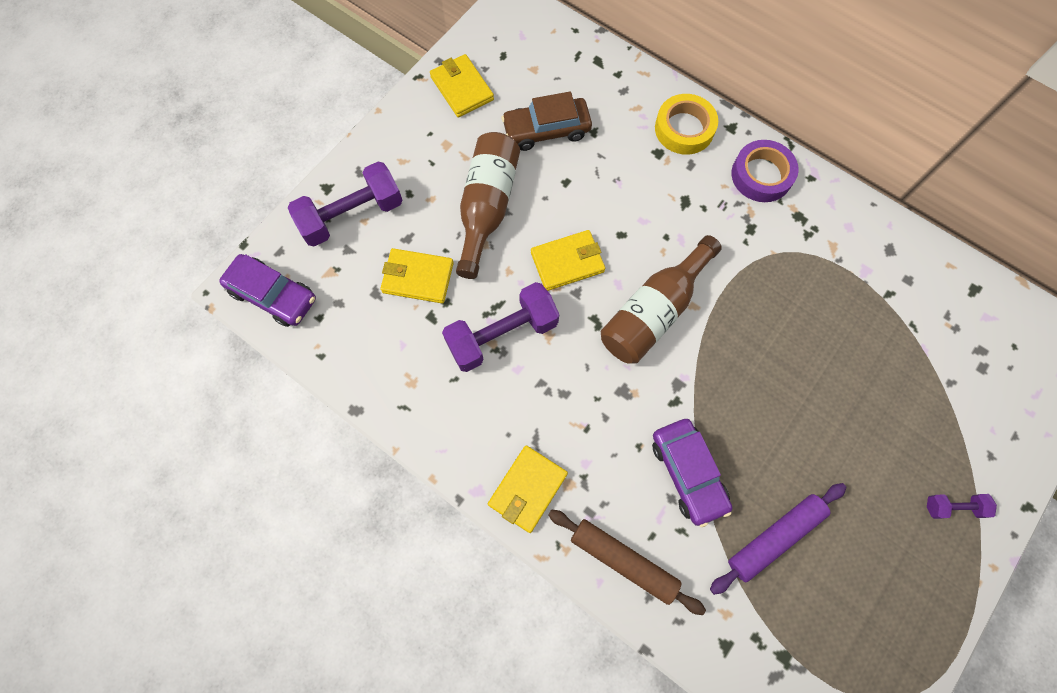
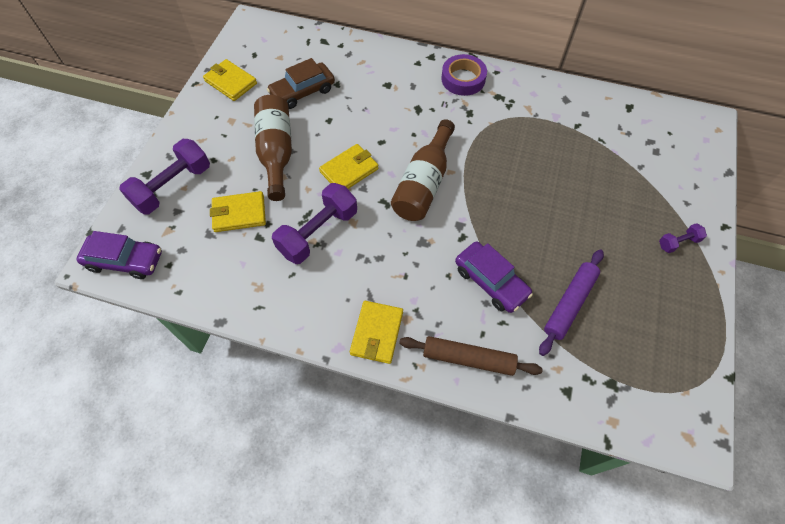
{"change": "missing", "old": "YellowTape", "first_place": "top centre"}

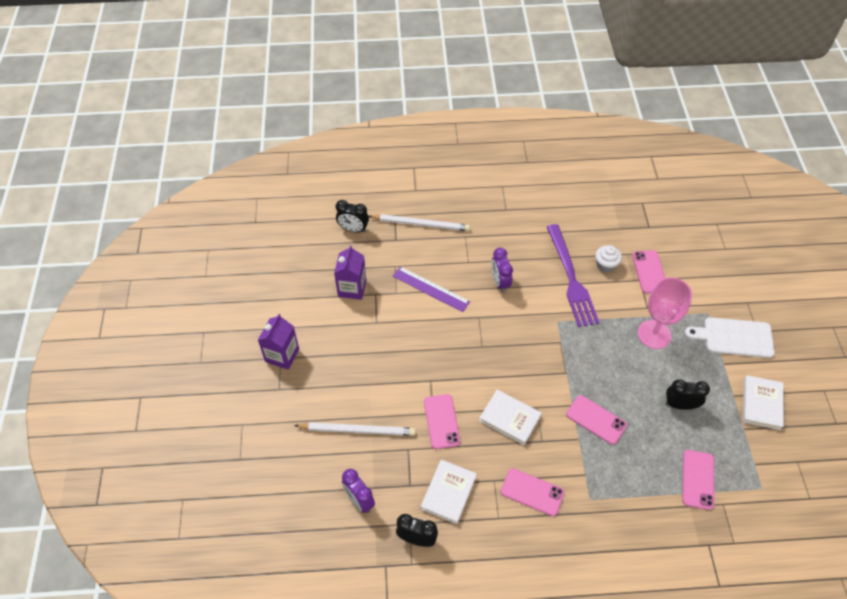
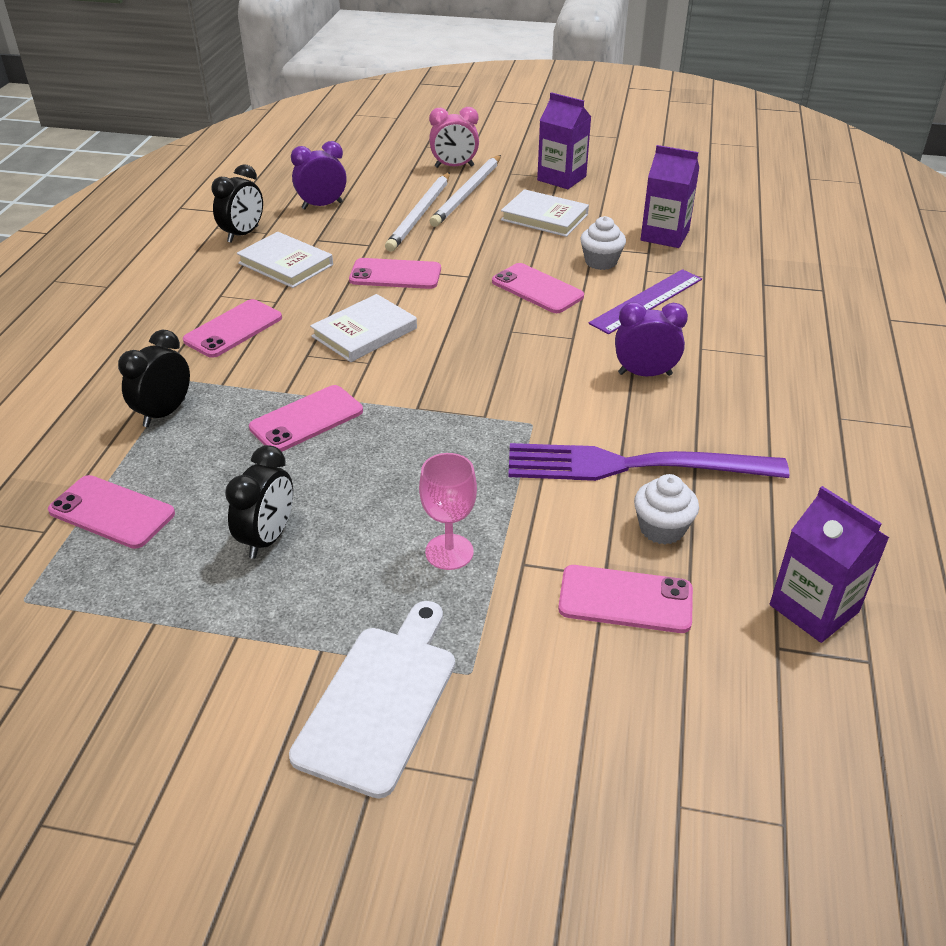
{"change": "relocated", "old": "EbonyClock (no. 1 from left)", "first_place": "centre", "second_place": "middle left"}
{"change": "relocated", "old": "SnowWhiteLeadPencil (no. 2 from left)", "first_place": "centre", "second_place": "top centre"}
{"change": "size", "old": "PinkGoblet", "first_place": "middle right", "second_place": "centre", "factor": 0.62}
{"change": "relocated", "old": "SnowWhiteHardcover (no. 3 from left)", "first_place": "bottom right", "second_place": "top centre"}
{"change": "appeared", "new": "PinkClock", "second_place": "top centre"}
{"change": "appeared", "new": "SnowWhiteMuffin (no. 1 from left)", "second_place": "top centre"}
{"change": "appeared", "new": "PinkPhone (no. 5 from left)", "second_place": "top centre"}
{"change": "appeared", "new": "VioletCarton (no. 3 from left)", "second_place": "middle right"}

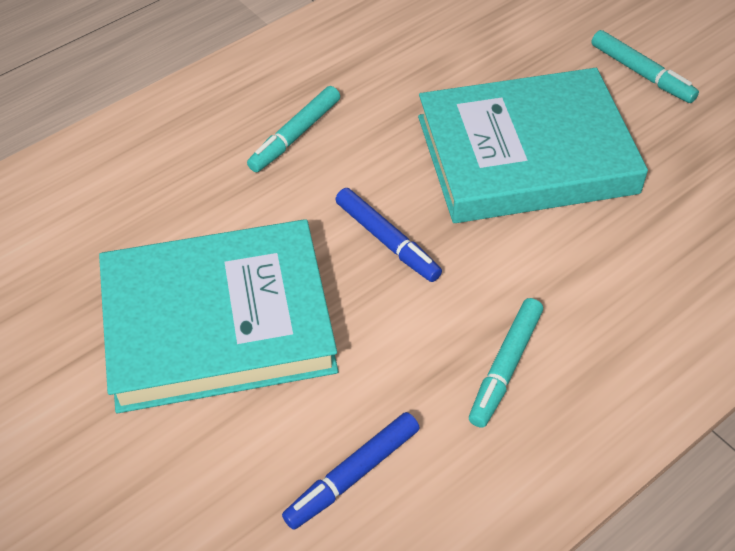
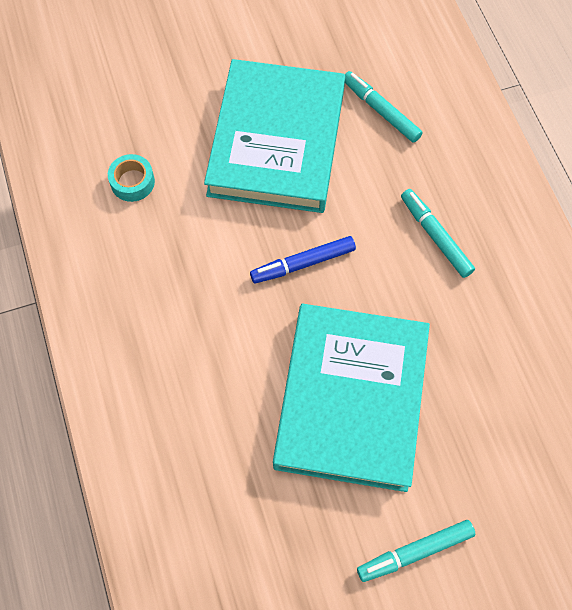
{"change": "relocated", "old": "AquaMarker (no. 2 from left in the first image)", "new": "AquaMarker (no. 1 from left)", "first_place": "middle right", "second_place": "top right"}
{"change": "exchanged", "old": "CobaltMarker (no. 1 from left)", "new": "AquaTape", "first_place": "bottom centre", "second_place": "top left"}

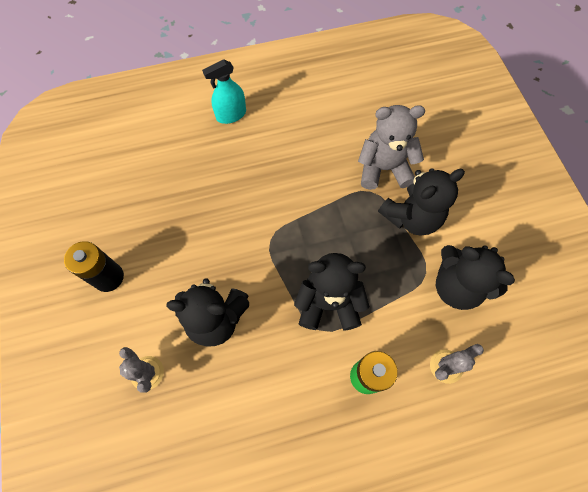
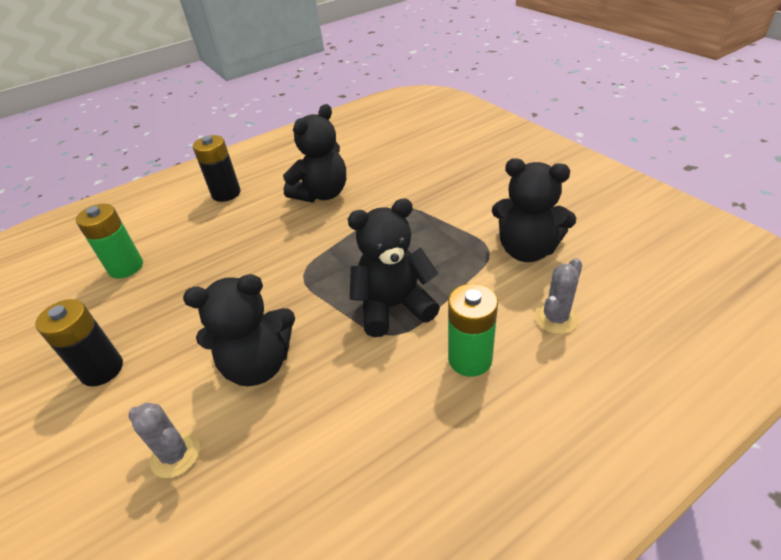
{"change": "exchanged", "old": "AquaSprayer", "new": "EbonyPowerCell (no. 2 from left)", "first_place": "top centre", "second_place": "top left"}
{"change": "missing", "old": "AshGreyTeddy", "first_place": "top centre"}
{"change": "relocated", "old": "EbonyTeddy (no. 3 from left in the first image)", "new": "EbonyTeddy (no. 2 from left)", "first_place": "middle right", "second_place": "top centre"}
{"change": "appeared", "new": "GreenPowerCell (no. 1 from left)", "second_place": "middle left"}

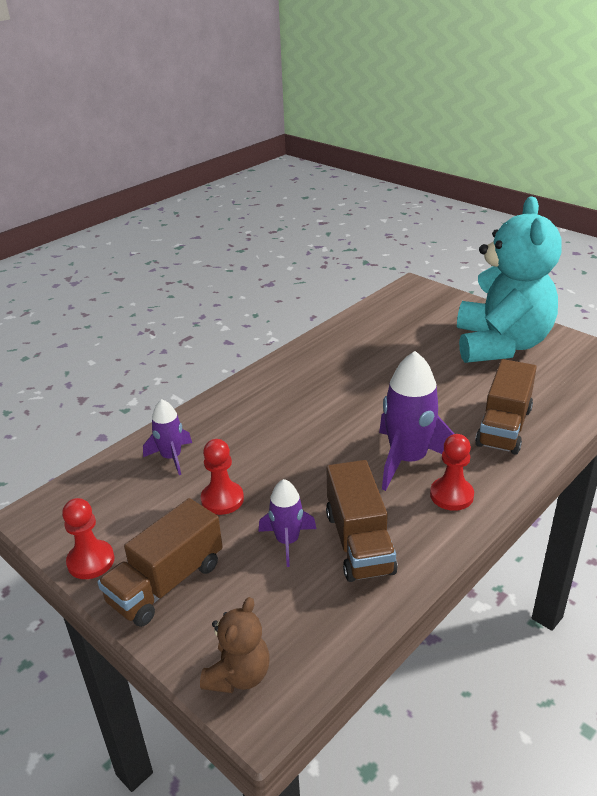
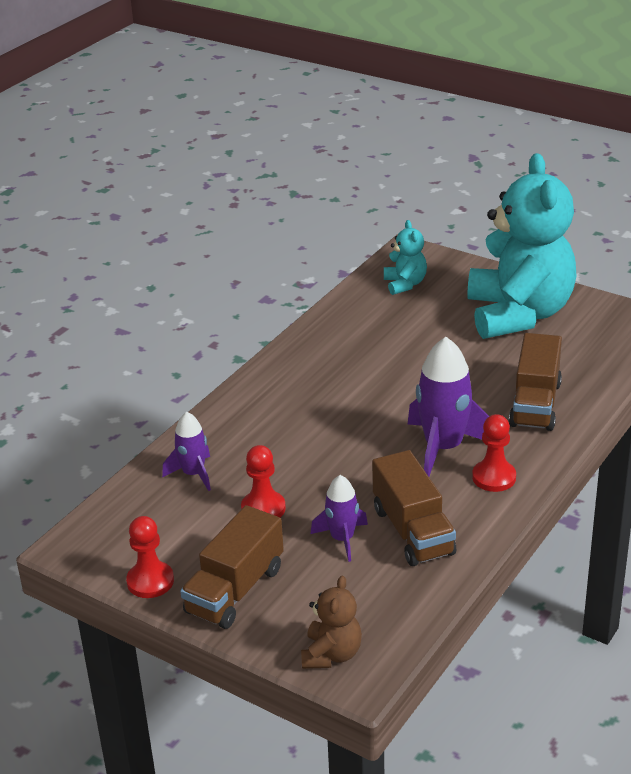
{"change": "appeared", "new": "AquaTeddy (no. 1 from left)", "second_place": "top centre"}

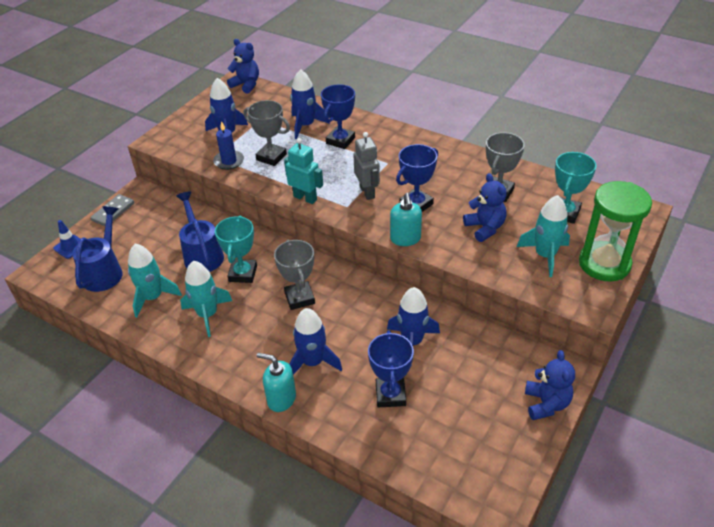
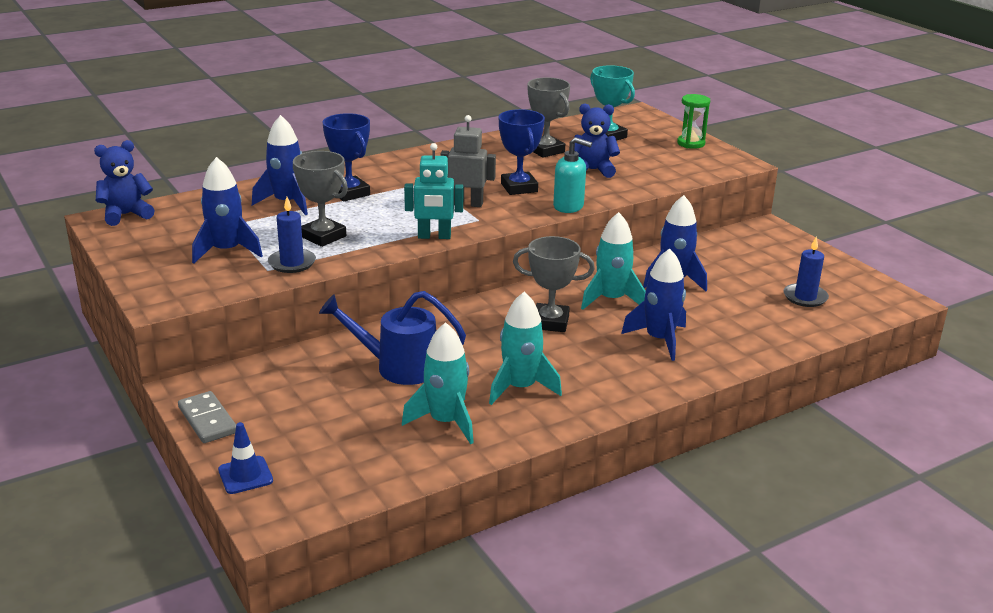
{"change": "spun", "old": "AshGreyAwardCup (no. 1 from left)", "first_place": "top centre", "second_place": "top left", "degrees": 75}
{"change": "spun", "old": "AquaRobot", "first_place": "top centre", "second_place": "top centre", "degrees": -150}
{"change": "size", "old": "GreenHourglass", "first_place": "middle right", "second_place": "top right", "factor": 0.54}
{"change": "relocated", "old": "AquaToyRocket (no. 3 from left)", "first_place": "middle right", "second_place": "centre"}
{"change": "missing", "old": "CobaltWateringCan (no. 1 from left)", "first_place": "middle left"}
{"change": "missing", "old": "AquaAwardCup (no. 1 from left)", "first_place": "middle left"}
{"change": "missing", "old": "CobaltAwardCup (no. 2 from left)", "first_place": "bottom centre"}
{"change": "missing", "old": "CobaltTeddy (no. 3 from left)", "first_place": "bottom right"}
{"change": "missing", "old": "AquaPumpBottle (no. 1 from left)", "first_place": "bottom centre"}
{"change": "appeared", "new": "CobaltPillarCandle (no. 2 from left)", "second_place": "middle right"}

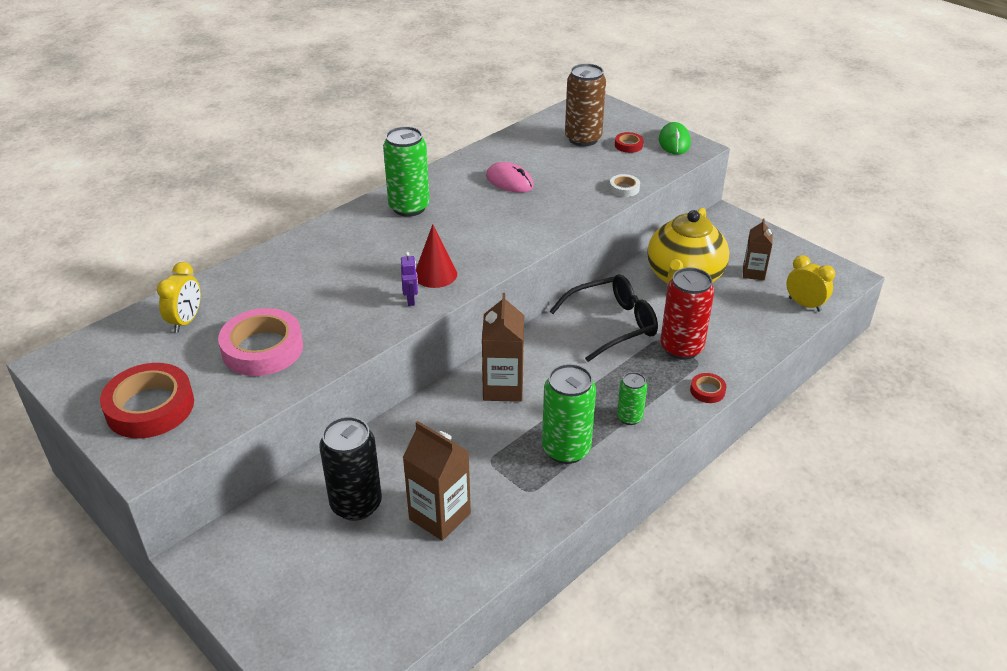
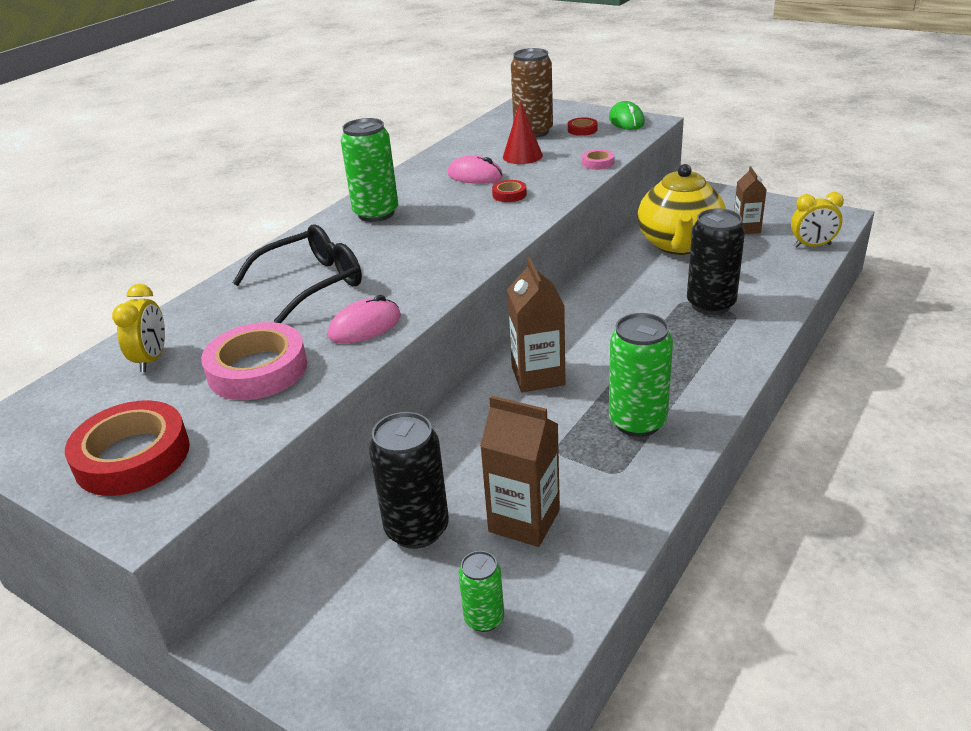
{"change": "colour", "old": "SnowWhiteTape", "new": "PinkTape (no. 2 from left)", "first_place": "top centre", "second_place": "top centre"}
{"change": "relocated", "old": "CrimsonConeShape", "first_place": "centre", "second_place": "top centre"}
{"change": "missing", "old": "VioletRobot", "first_place": "centre"}
{"change": "spun", "old": "YellowClock (no. 2 from left)", "first_place": "middle right", "second_place": "top right", "degrees": 150}
{"change": "colour", "old": "CrimsonSodaCan", "new": "EbonySodaCan (no. 2 from left)", "first_place": "middle right", "second_place": "middle right"}
{"change": "relocated", "old": "EbonyEyeglasses", "first_place": "centre", "second_place": "middle left"}
{"change": "relocated", "old": "GreenSodaCan (no. 3 from left in the first image)", "new": "GreenSodaCan (no. 2 from left)", "first_place": "centre", "second_place": "bottom centre"}
{"change": "relocated", "old": "CrimsonTape (no. 3 from left in the first image)", "new": "CrimsonTape (no. 2 from left)", "first_place": "middle right", "second_place": "top centre"}
{"change": "appeared", "new": "PinkMouse (no. 1 from left)", "second_place": "centre"}

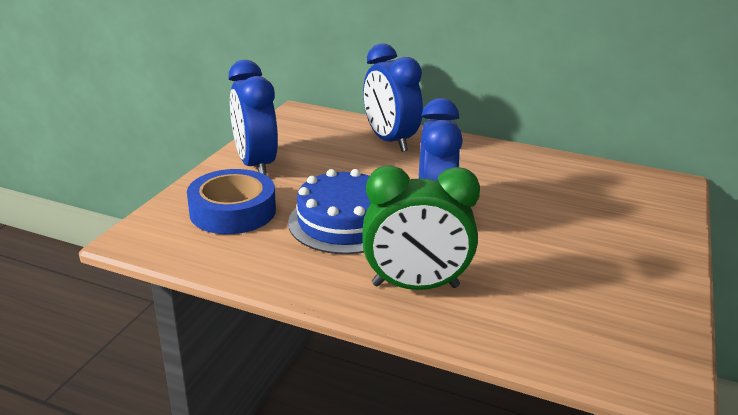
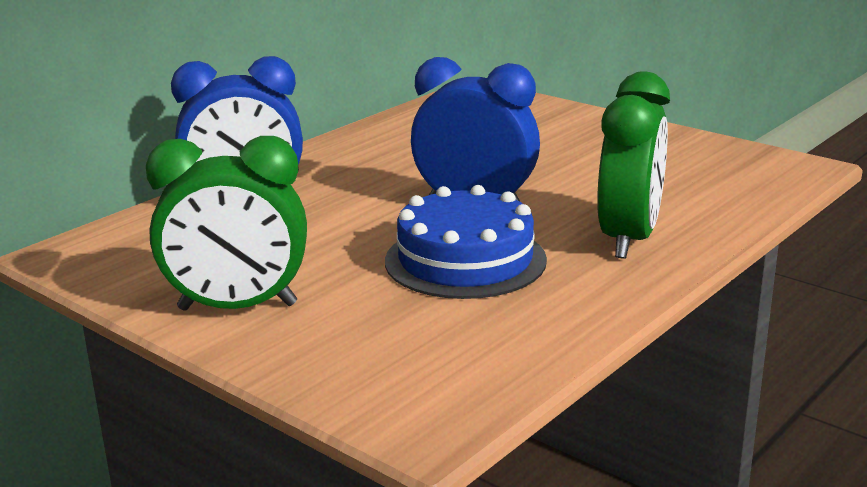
{"change": "colour", "old": "CobaltClock (no. 1 from left)", "new": "GreenClock (no. 1 from left)", "first_place": "top centre", "second_place": "middle left"}
{"change": "missing", "old": "CobaltTape", "first_place": "middle left"}

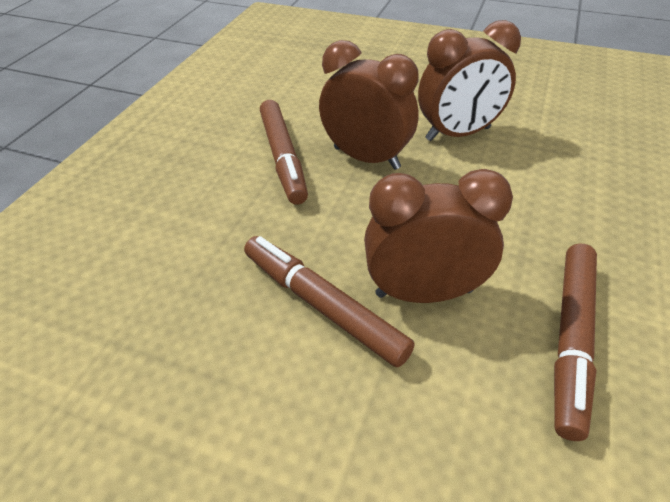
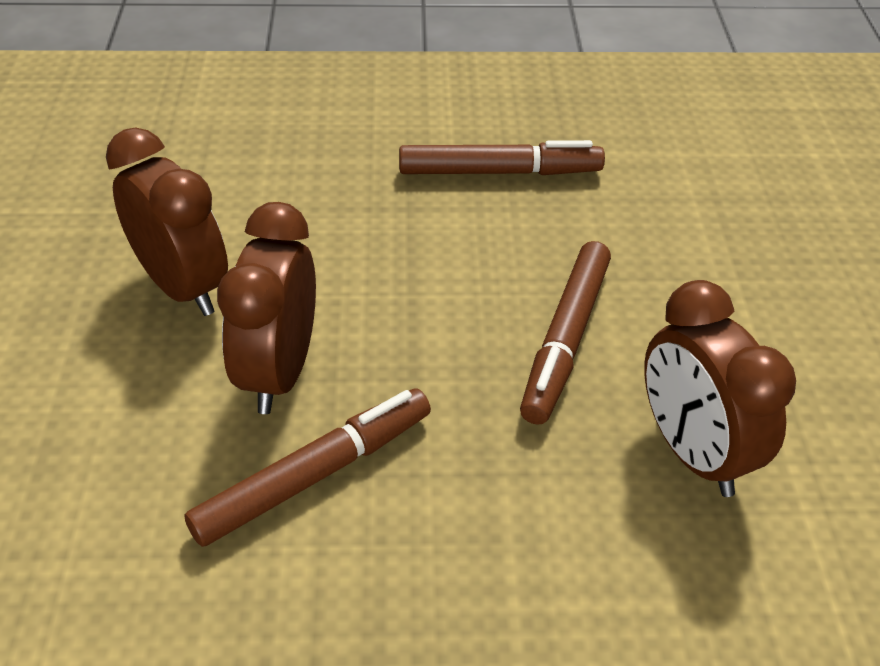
{"change": "relocated", "old": "RussetClock (no. 2 from left in the first image)", "new": "RussetClock (no. 3 from left)", "first_place": "centre", "second_place": "middle right"}

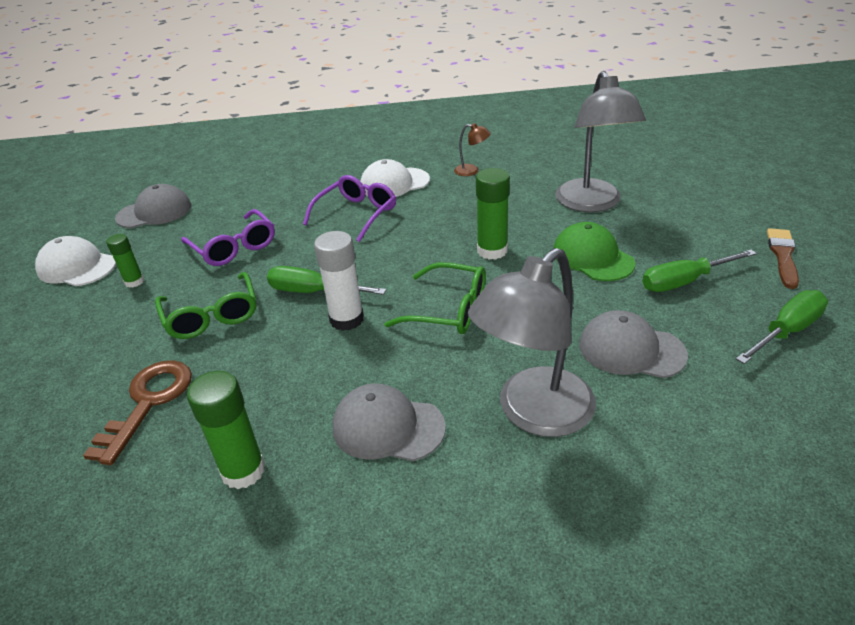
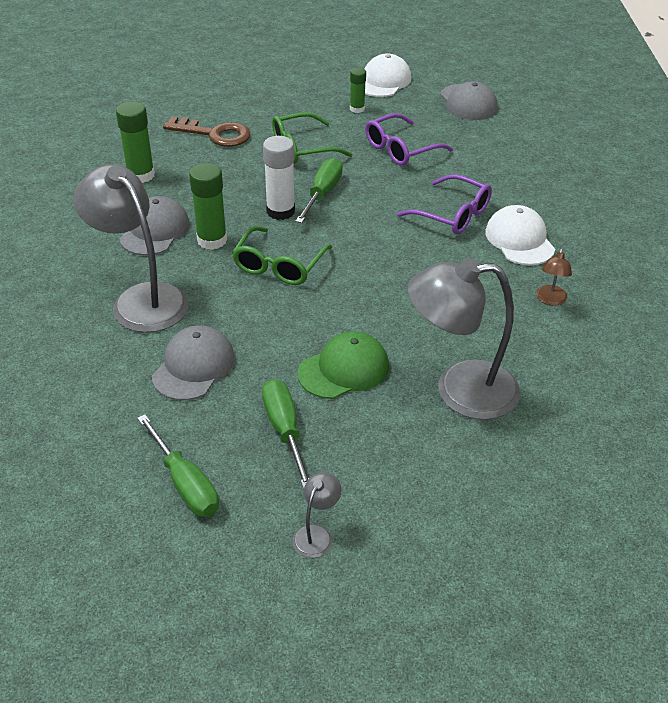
{"change": "relocated", "old": "GreenGlue (no. 3 from left in the first image)", "new": "GreenGlue (no. 2 from left)", "first_place": "centre", "second_place": "top left"}
{"change": "exchanged", "old": "RussetPaintBrush", "new": "AshGreyLamp (no. 2 from left)", "first_place": "middle right", "second_place": "bottom centre"}

